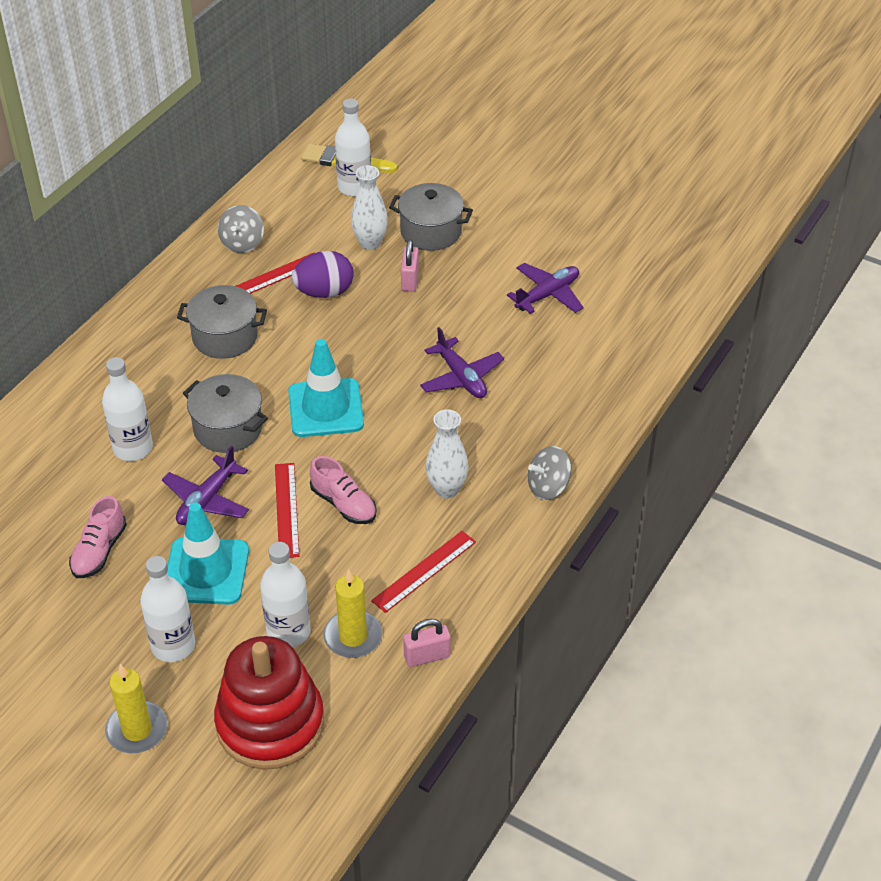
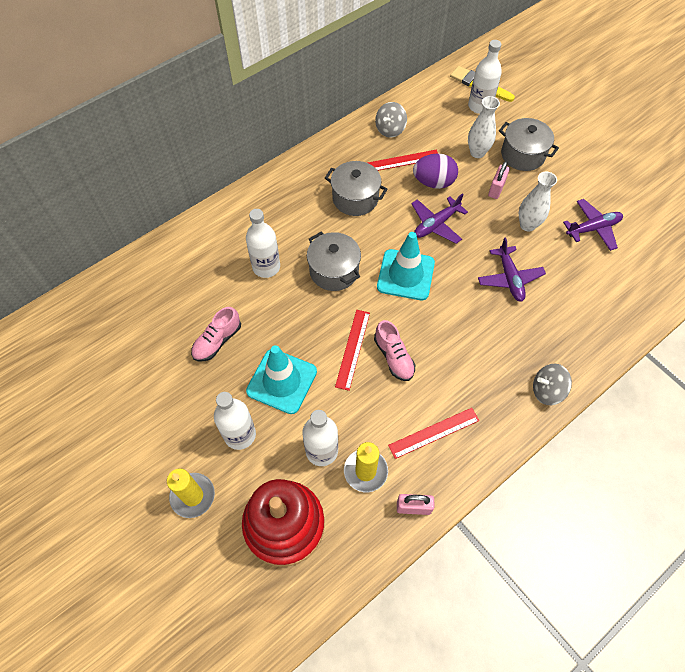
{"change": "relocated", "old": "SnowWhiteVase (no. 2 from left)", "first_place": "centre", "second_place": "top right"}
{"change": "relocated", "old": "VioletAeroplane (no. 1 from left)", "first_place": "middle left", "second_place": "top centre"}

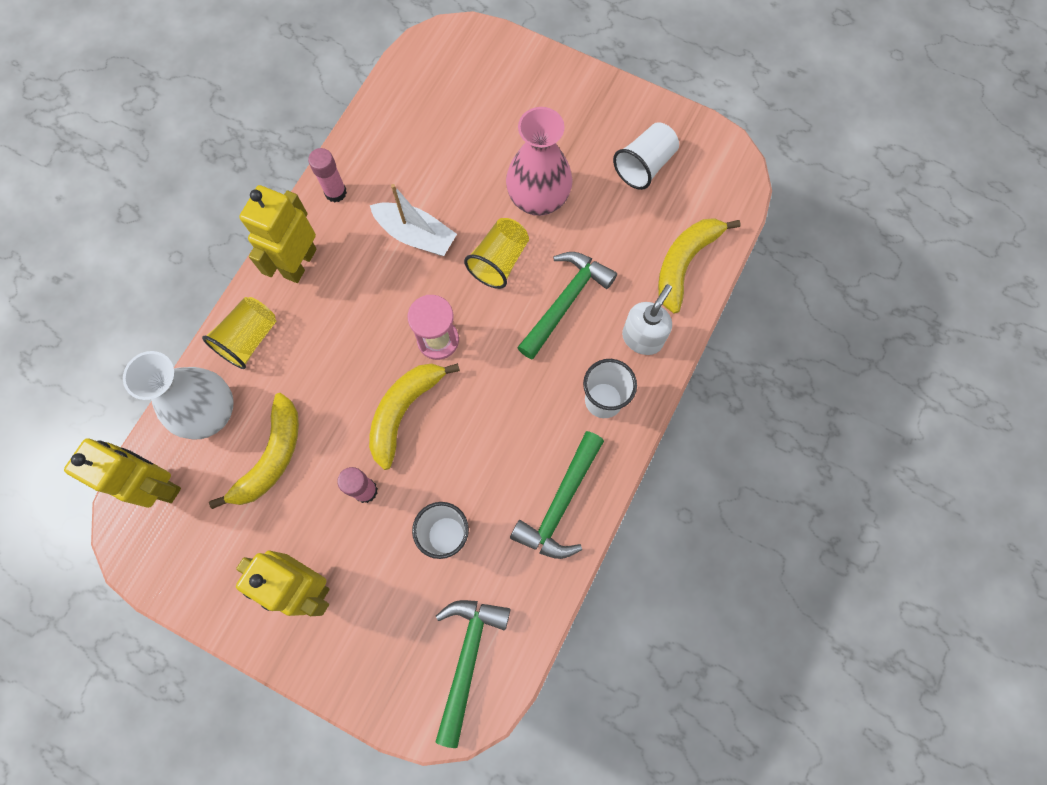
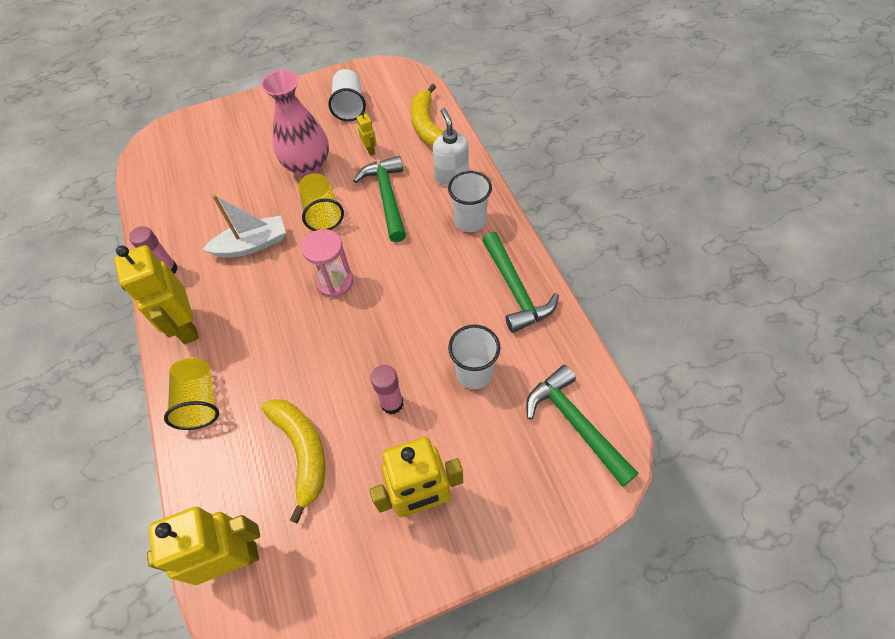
{"change": "missing", "old": "SnowWhiteVase", "first_place": "middle left"}
{"change": "missing", "old": "YellowToyBanana (no. 2 from left)", "first_place": "centre"}
{"change": "appeared", "new": "YellowRobot (no. 3 from left)", "second_place": "top centre"}

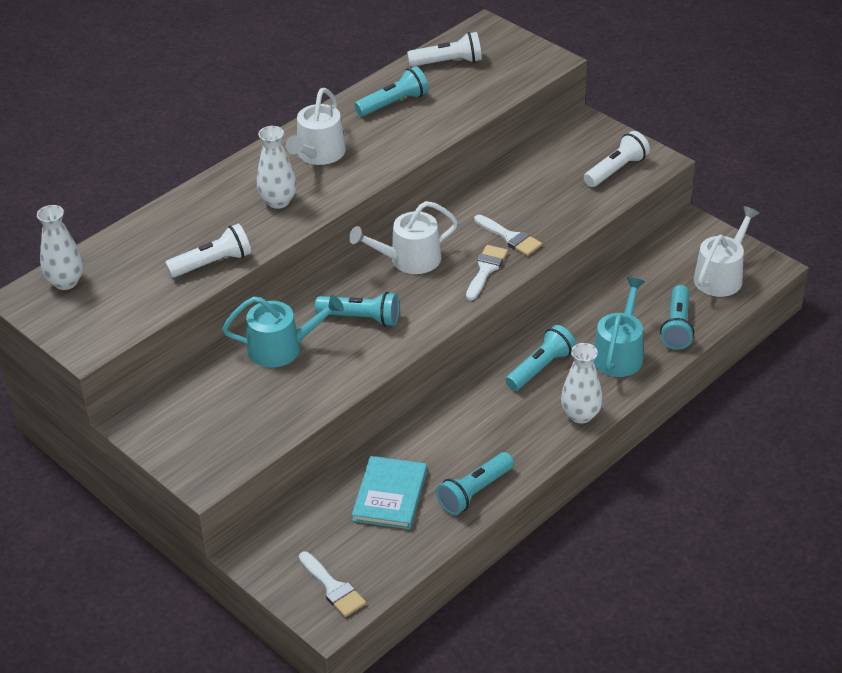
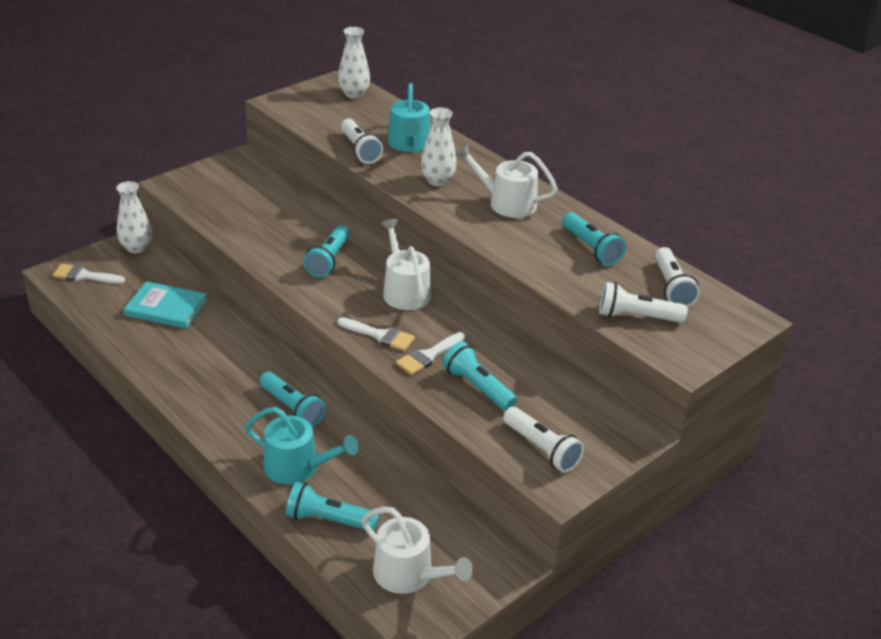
{"change": "relocated", "old": "AquaWateringCan (no. 1 from left in the first image)", "new": "AquaWateringCan (no. 2 from left)", "first_place": "centre", "second_place": "top centre"}
{"change": "relocated", "old": "SnowWhiteVase (no. 3 from left in the first image)", "new": "SnowWhiteVase (no. 1 from left)", "first_place": "middle right", "second_place": "middle left"}
{"change": "relocated", "old": "AquaFlashlight (no. 3 from left in the first image)", "new": "AquaFlashlight (no. 4 from left)", "first_place": "bottom centre", "second_place": "centre"}
{"change": "spun", "old": "SnowWhitePaintBrush (no. 1 from left)", "first_place": "bottom centre", "second_place": "middle left", "degrees": 45}
{"change": "appeared", "new": "SnowWhiteFlashlight (no. 3 from left)", "second_place": "middle right"}

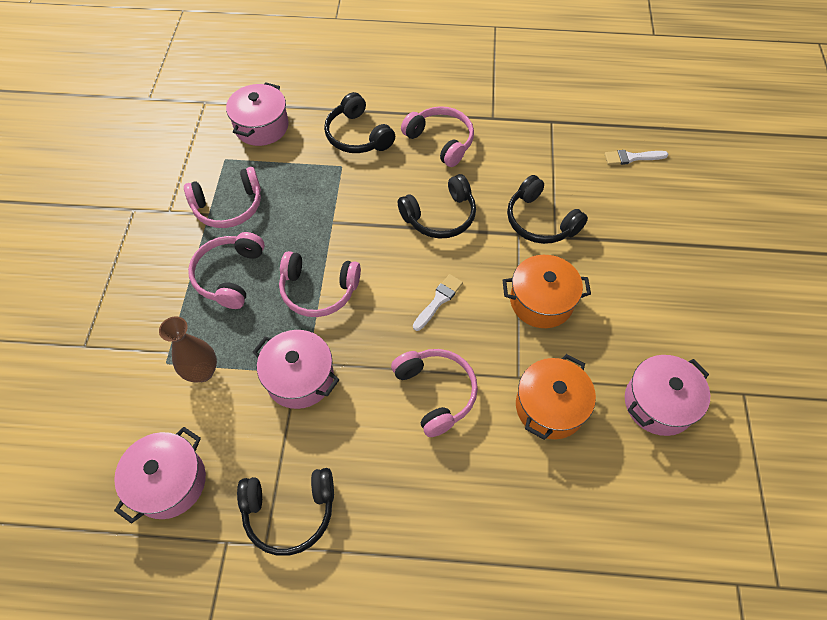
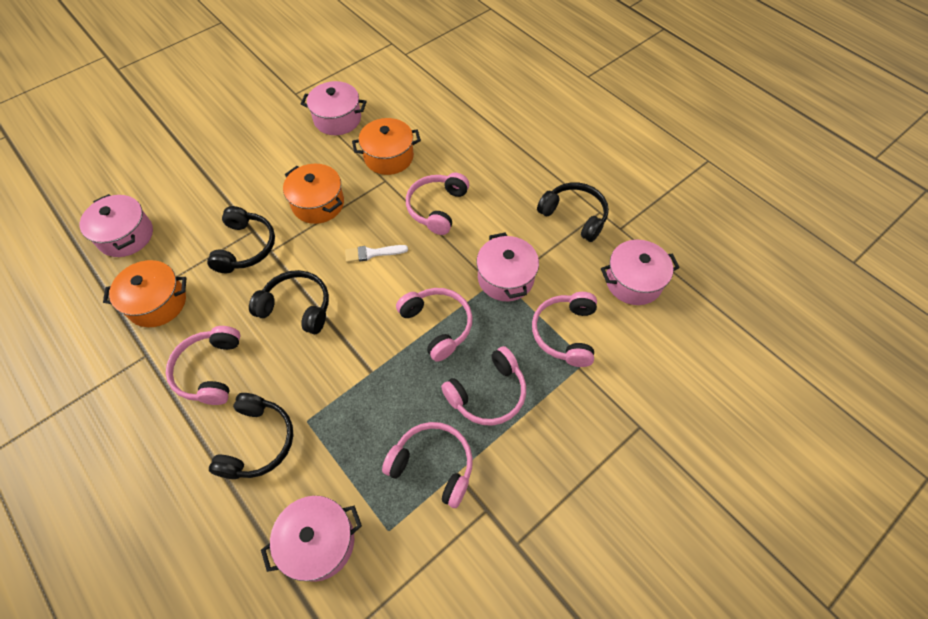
{"change": "exchanged", "old": "SnowWhitePaintBrush (no. 2 from left)", "new": "PinkPot (no. 1 from left)", "first_place": "top right", "second_place": "middle left"}
{"change": "exchanged", "old": "RussetVase", "new": "PinkOverEarHeadphones (no. 6 from left)", "first_place": "middle left", "second_place": "centre"}
{"change": "appeared", "new": "BrightOrangePot (no. 1 from left)", "second_place": "middle left"}

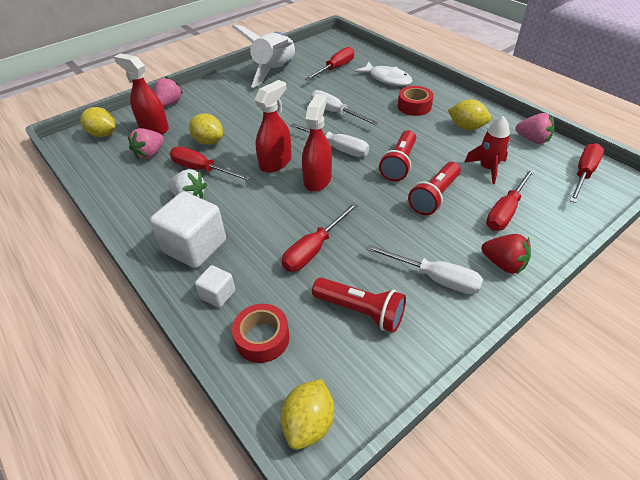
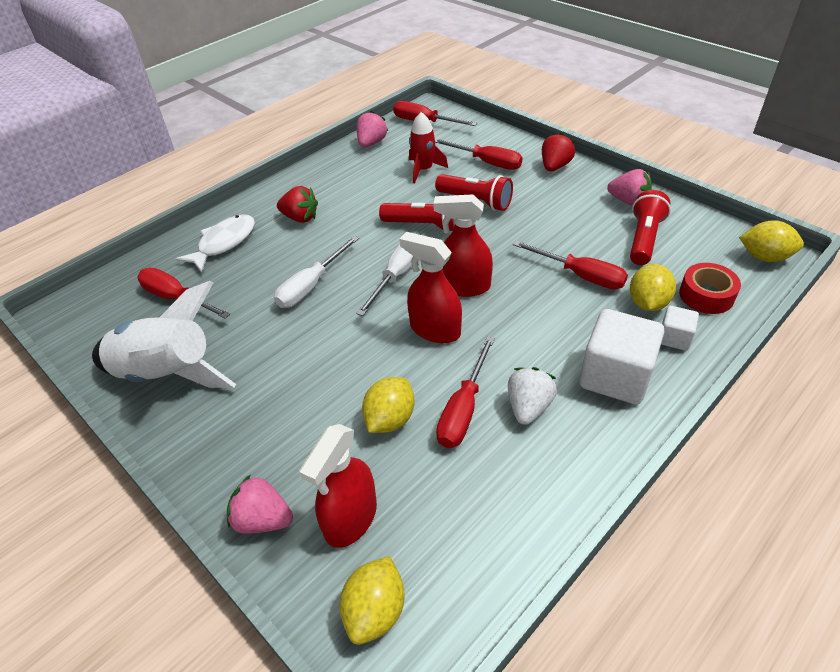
{"change": "exchanged", "old": "CrimsonTape (no. 2 from left)", "new": "CrimsonStrawberry (no. 1 from left)", "first_place": "top centre", "second_place": "top centre"}
{"change": "relocated", "old": "YellowCitrusFruit (no. 4 from left in the first image)", "new": "YellowCitrusFruit (no. 3 from left)", "first_place": "top right", "second_place": "middle right"}
{"change": "relocated", "old": "PinkStrawberry (no. 1 from left in the first image)", "new": "PinkStrawberry (no. 3 from left)", "first_place": "top left", "second_place": "top right"}
{"change": "missing", "old": "SnowWhiteFlatScrewdriver (no. 3 from left)", "first_place": "centre"}

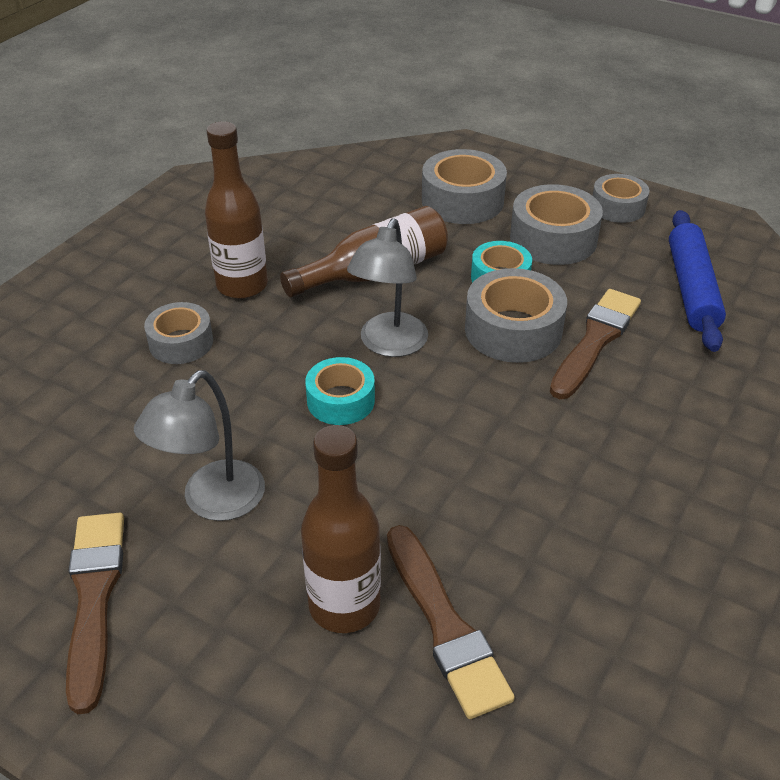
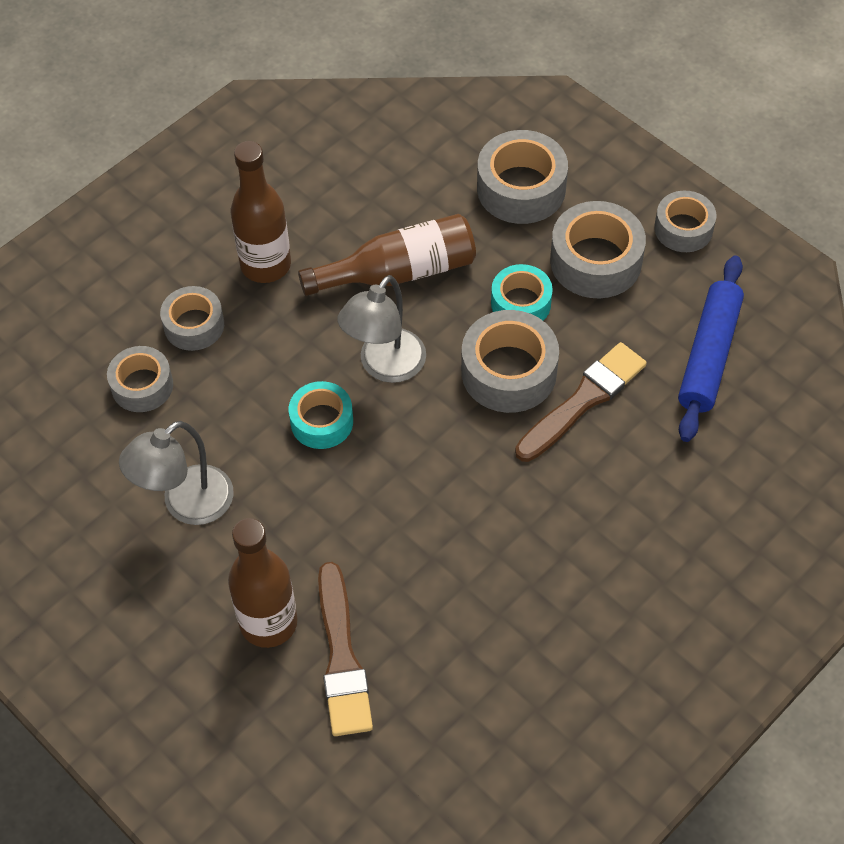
{"change": "missing", "old": "RussetPaintBrush (no. 1 from left)", "first_place": "bottom left"}
{"change": "appeared", "new": "AshGreyTape (no. 1 from left)", "second_place": "middle left"}

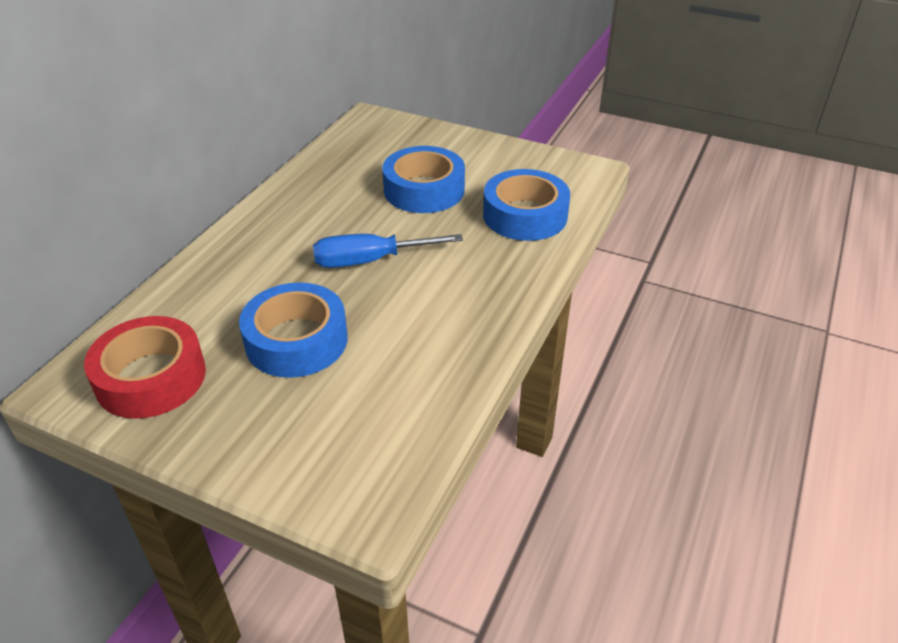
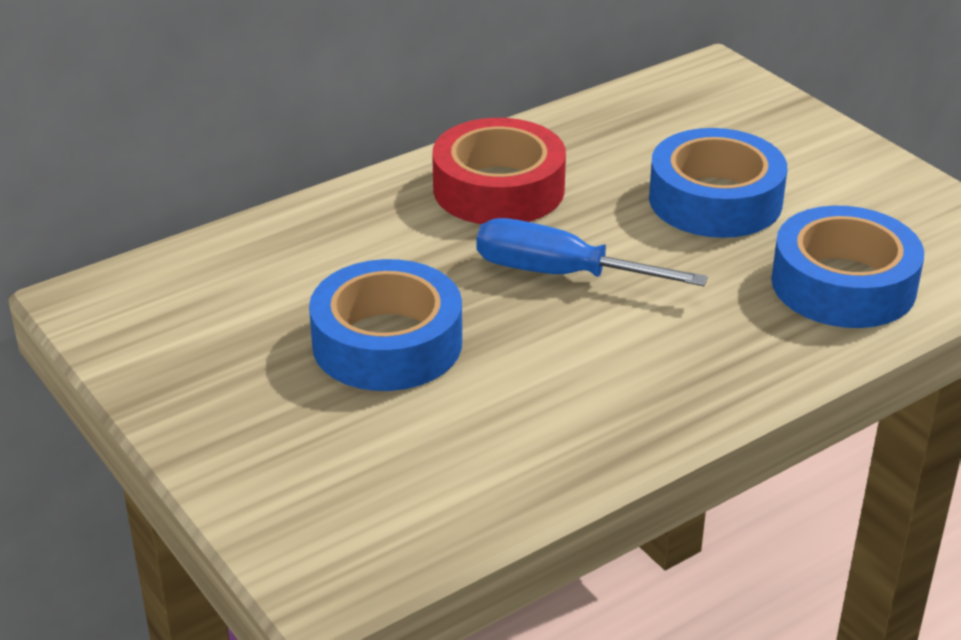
{"change": "relocated", "old": "CrimsonTape", "first_place": "middle left", "second_place": "top centre"}

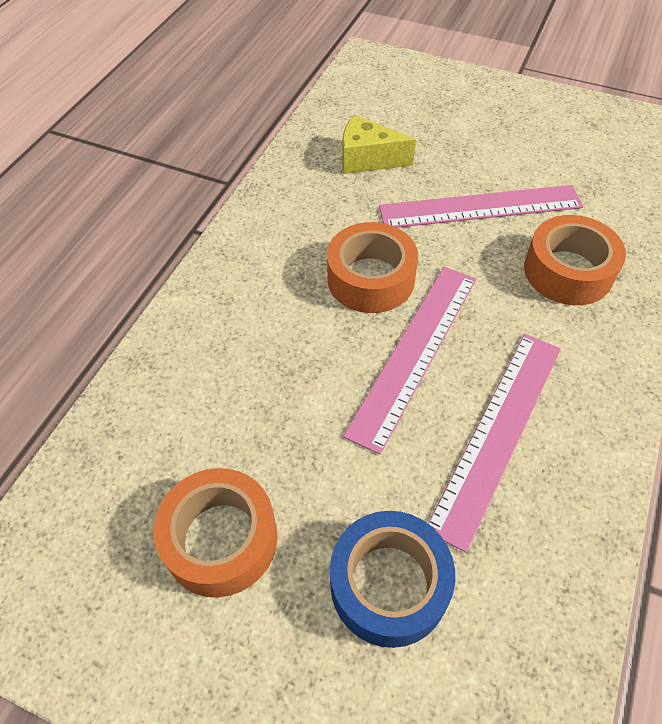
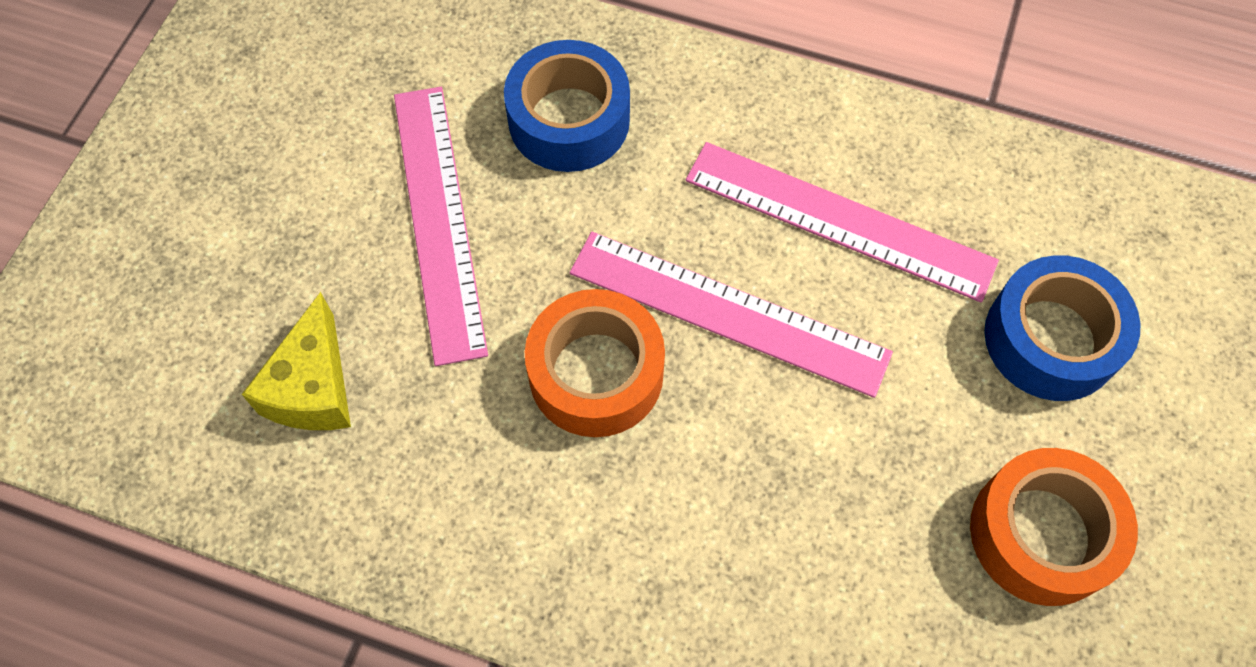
{"change": "colour", "old": "BrightOrangeTape (no. 3 from left)", "new": "CobaltTape (no. 1 from left)", "first_place": "middle right", "second_place": "top centre"}

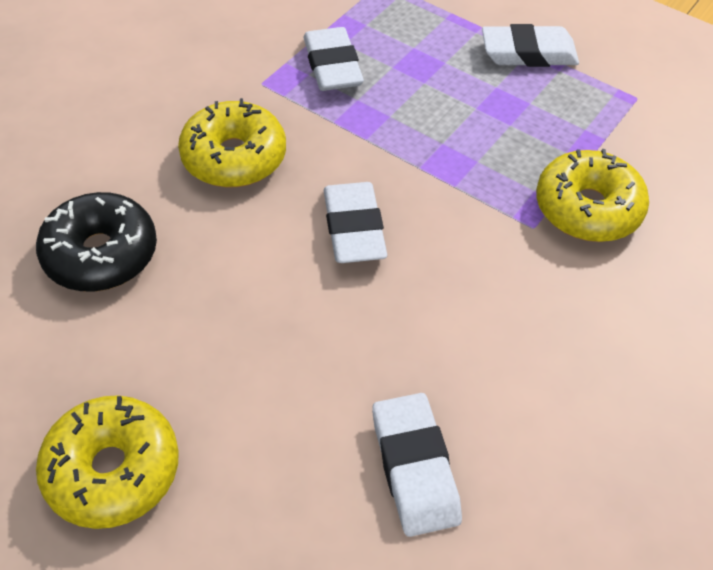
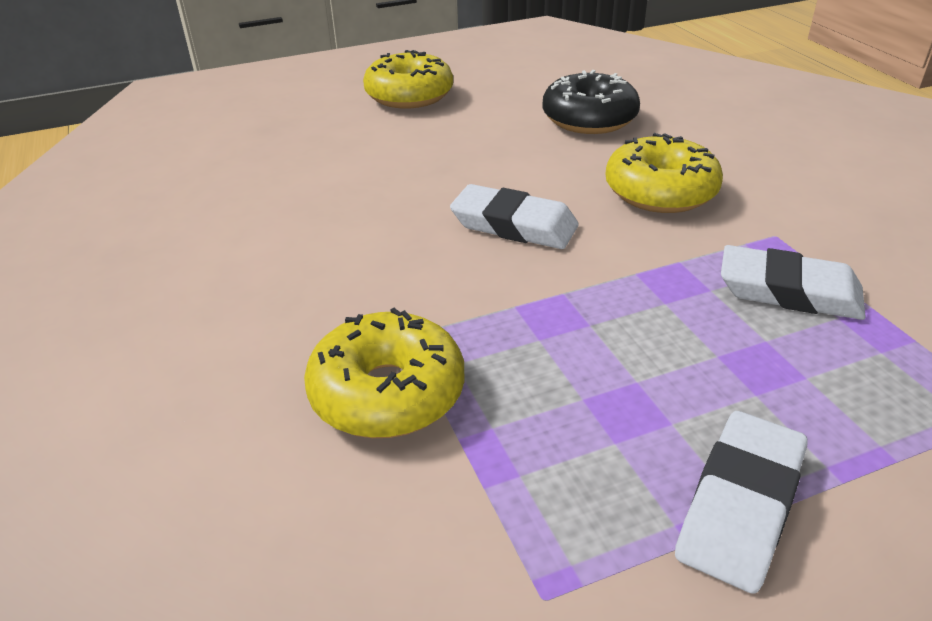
{"change": "missing", "old": "SnowWhiteGumEraser (no. 3 from left)", "first_place": "bottom centre"}

